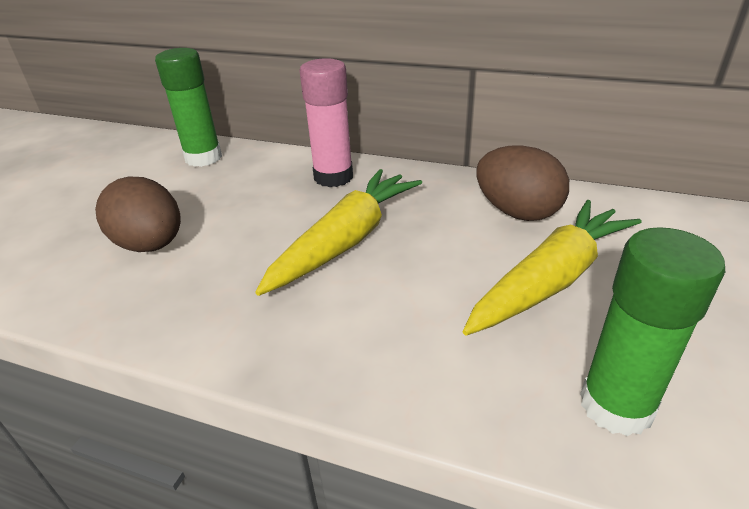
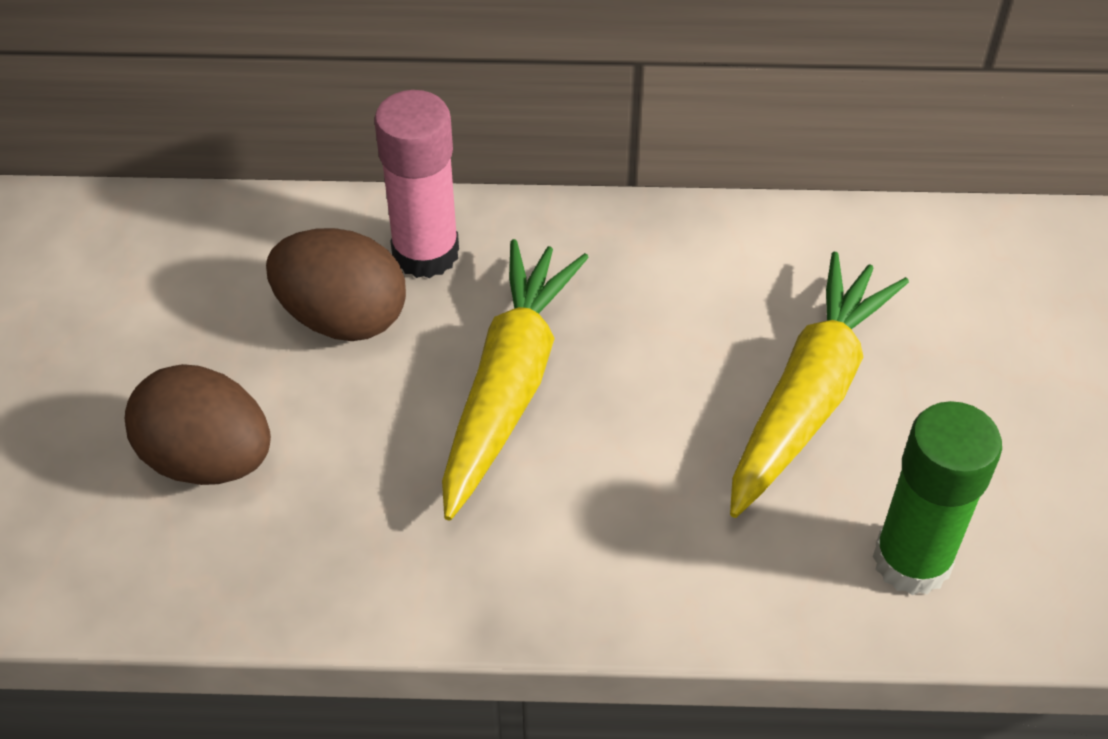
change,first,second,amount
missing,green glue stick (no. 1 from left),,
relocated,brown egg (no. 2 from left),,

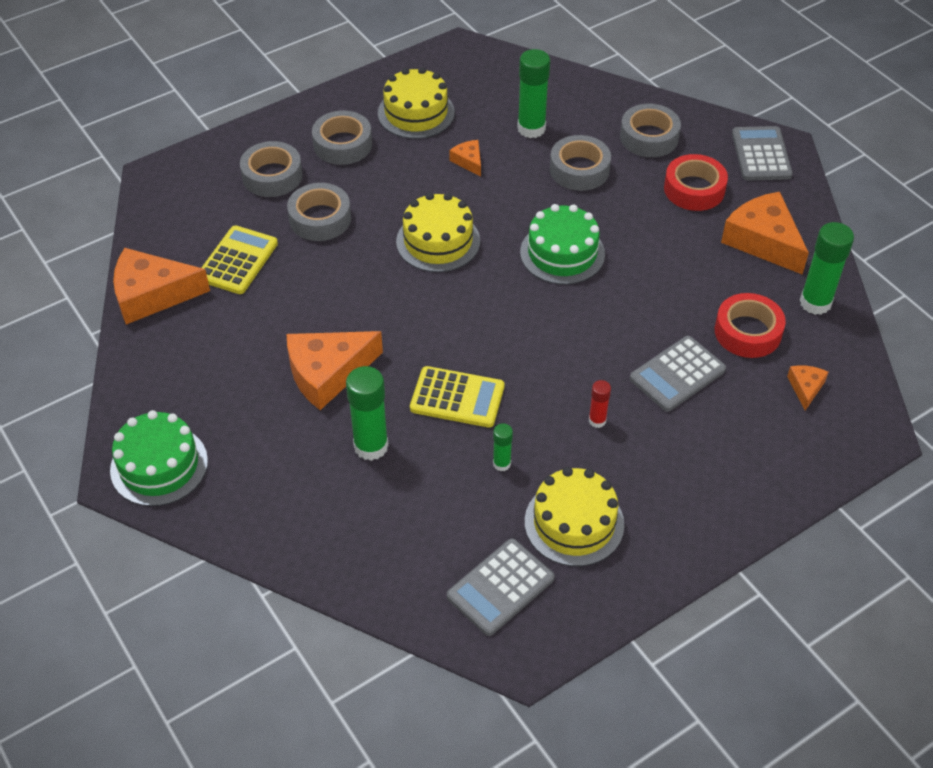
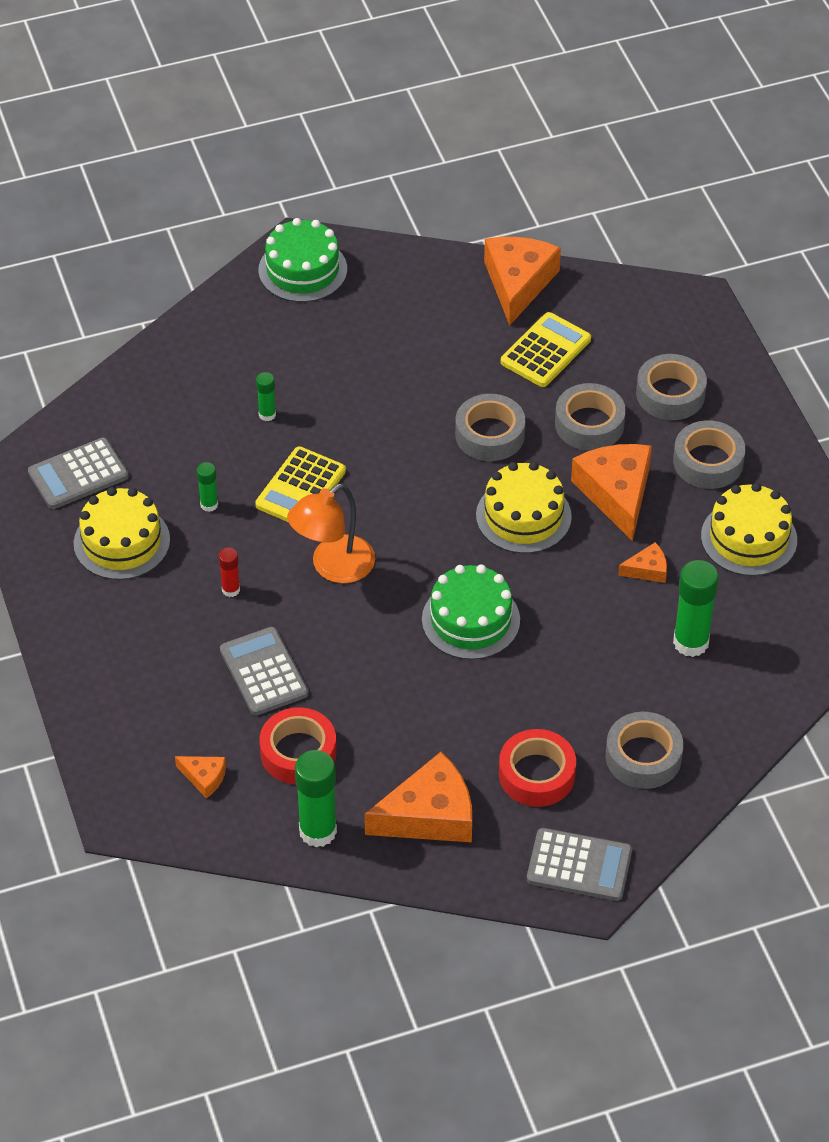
change,first,second,amount
spun,yellow calculator (no. 1 from left in the first image),yellow calculator (no. 2 from left),90 degrees counterclockwise
relocated,orange cheese (no. 2 from left in the first image),orange cheese (no. 4 from left),
size,green glue stick (no. 1 from left in the first image),green glue stick (no. 2 from left),x0.52
spun,grey calculator (no. 1 from left),,90 degrees counterclockwise
relocated,grey tape (no. 4 from left in the first image),grey tape (no. 1 from left),
appeared,,orange lamp,

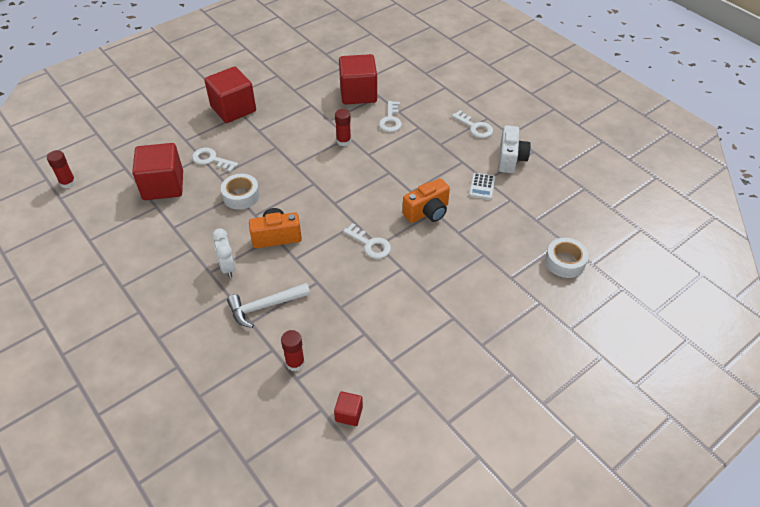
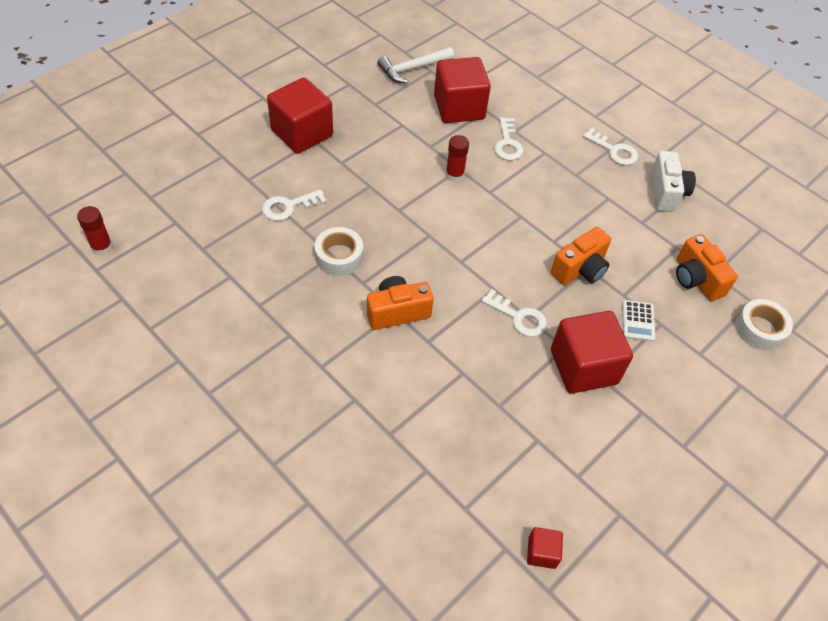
change,first,second,amount
relocated,red cube (no. 1 from left in the first image),red cube (no. 4 from left),
spun,white key (no. 1 from left),,45 degrees counterclockwise
missing,white clock,,
relocated,white hammer,,
missing,red glue stick (no. 2 from left),,
relocated,white calculator,,
appeared,,orange camera (no. 3 from left),

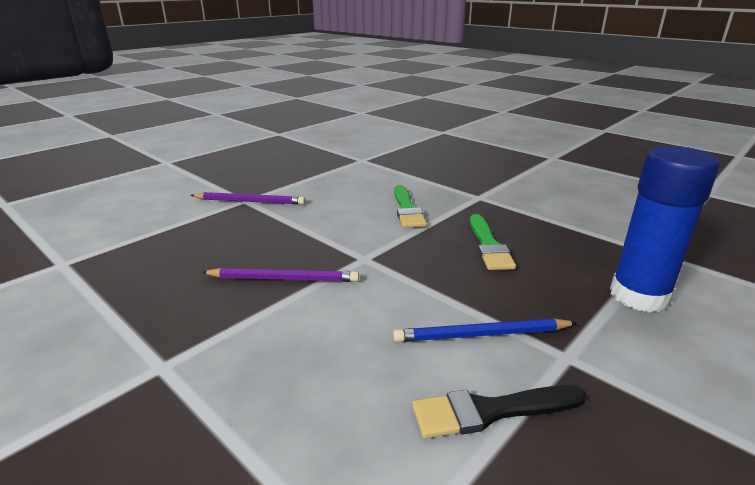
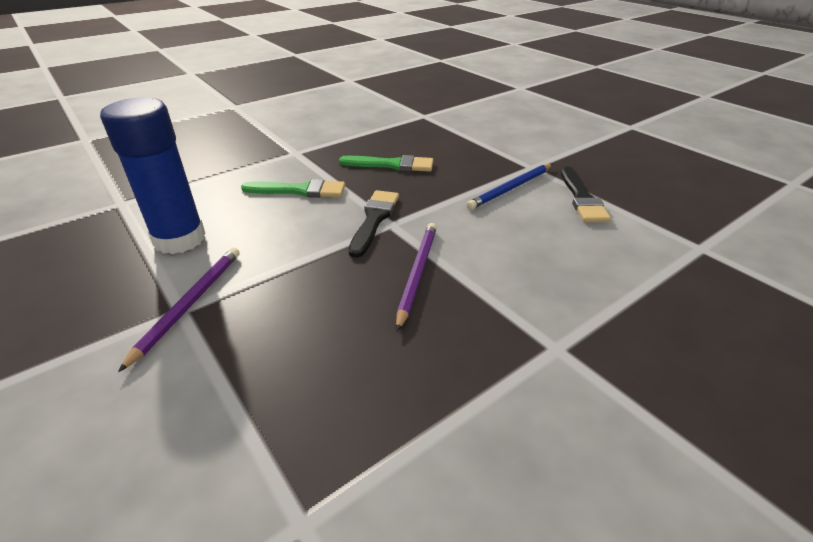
change,first,second,amount
spun,blue pencil,,45 degrees clockwise
relocated,blue glue stick,,
appeared,,black brush (no. 1 from left),

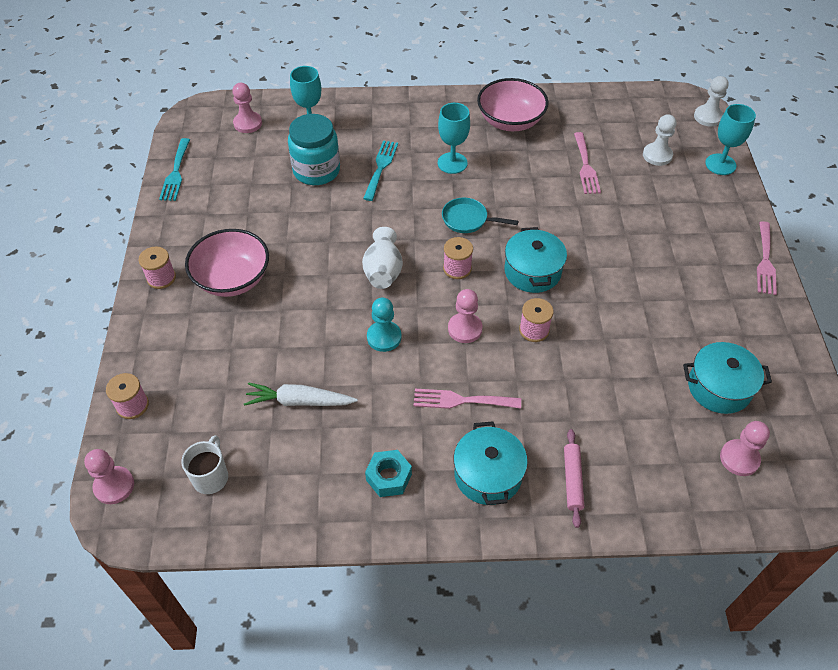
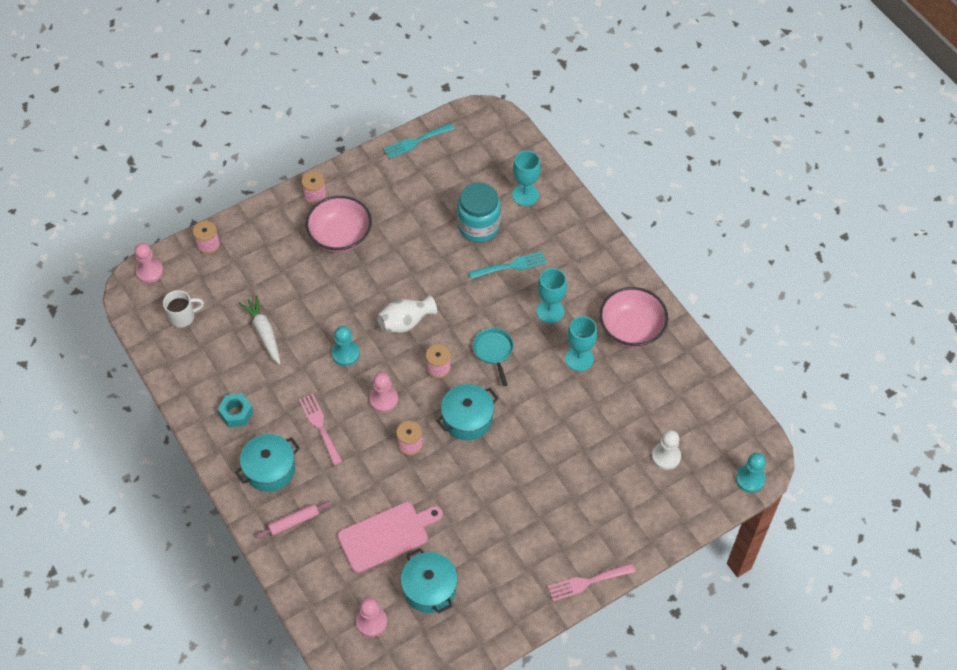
change,first,second,amount
missing,pink pawn (no. 2 from left),,
missing,pink fork (no. 2 from left),,
colour,white pawn (no. 2 from left),turquoise pawn (no. 2 from left),
relocated,turquoise goblet (no. 3 from left),,
appeared,,pink cutting board,

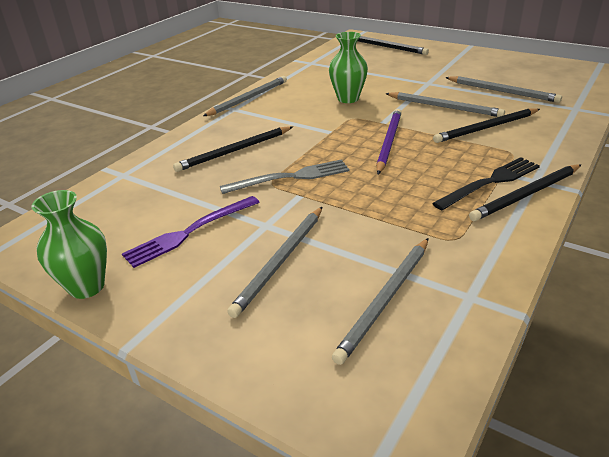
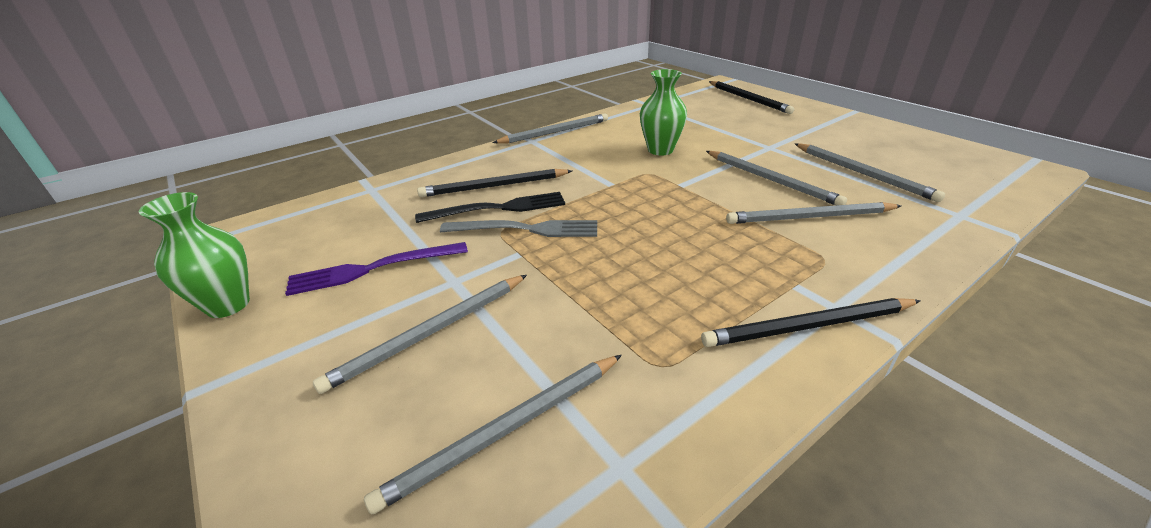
change,first,second,amount
missing,purple pencil,,
relocated,black fork,,
colour,black pencil (no. 3 from left),grey pencil (no. 5 from left),

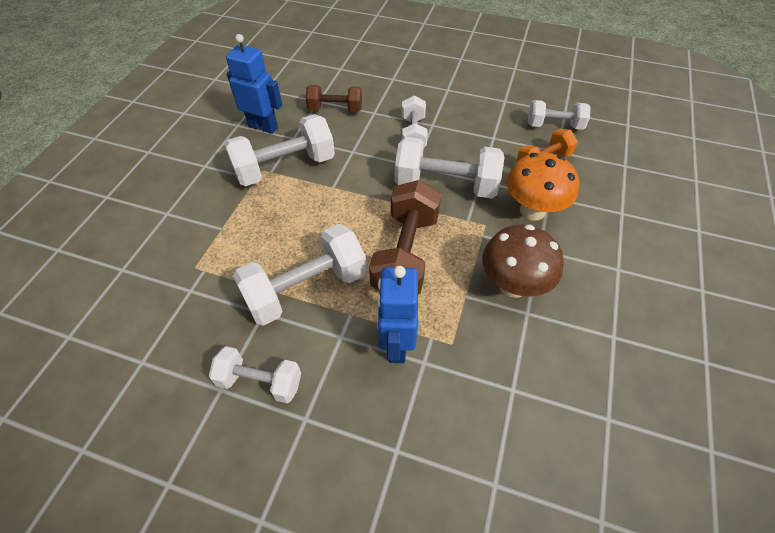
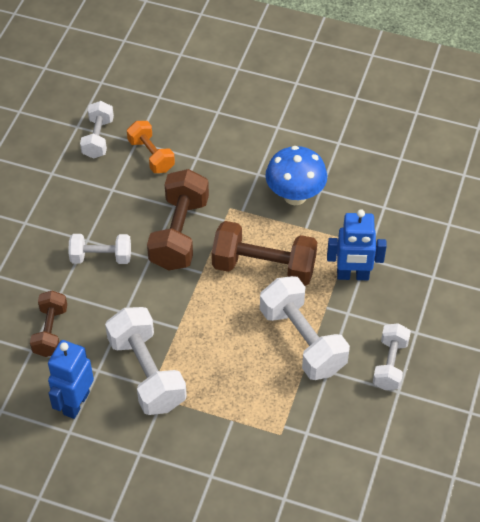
change,first,second,amount
colour,white dumbbell (no. 5 from left),brown dumbbell (no. 2 from left),
colour,brown mushroom,blue mushroom,
missing,orange mushroom,,

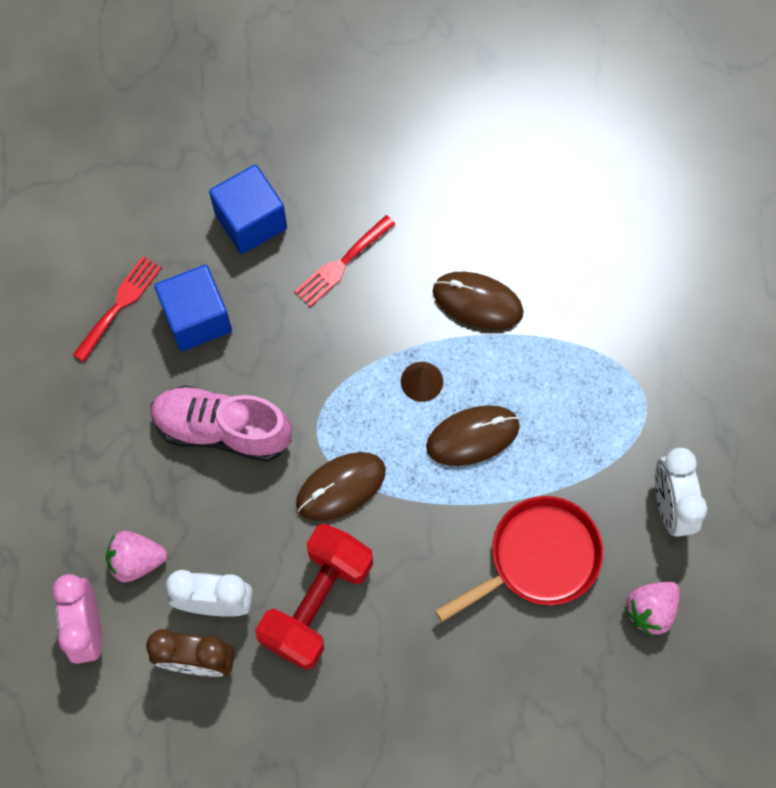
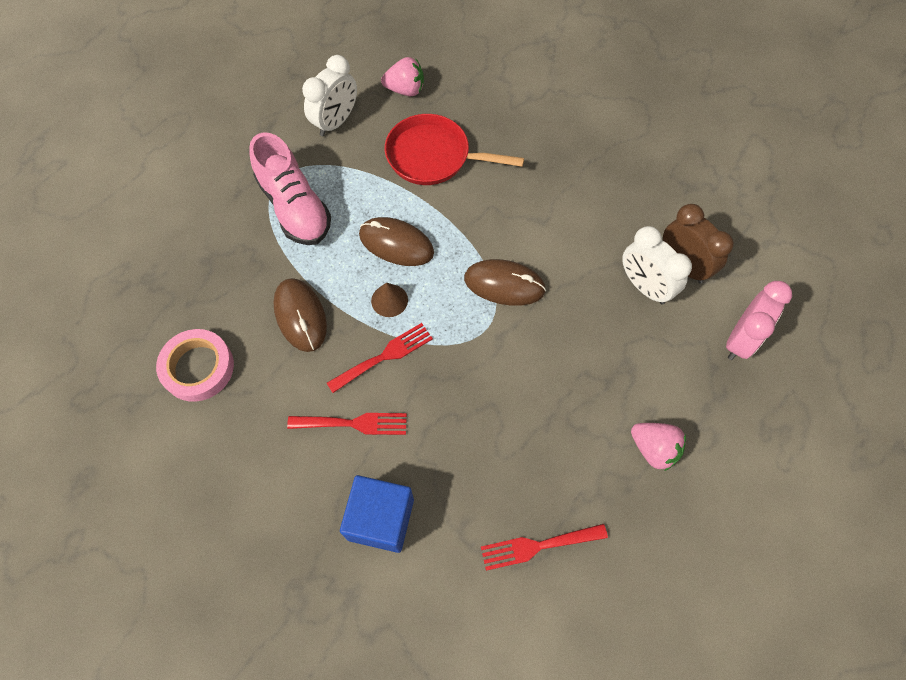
change,first,second,amount
relocated,pink strawberry (no. 1 from left in the first image),pink strawberry (no. 2 from left),
relocated,pink shoe,,
missing,blue cube (no. 1 from left),,
missing,red dumbbell,,
appeared,,pink tape,
appeared,,red fork (no. 2 from left),

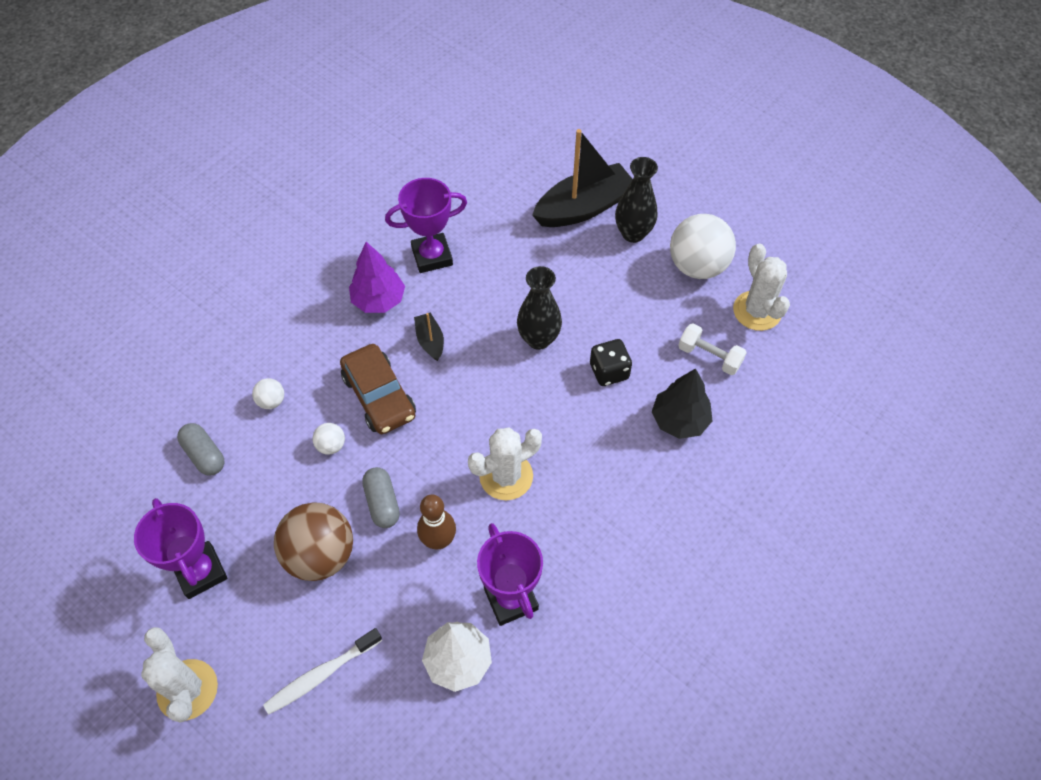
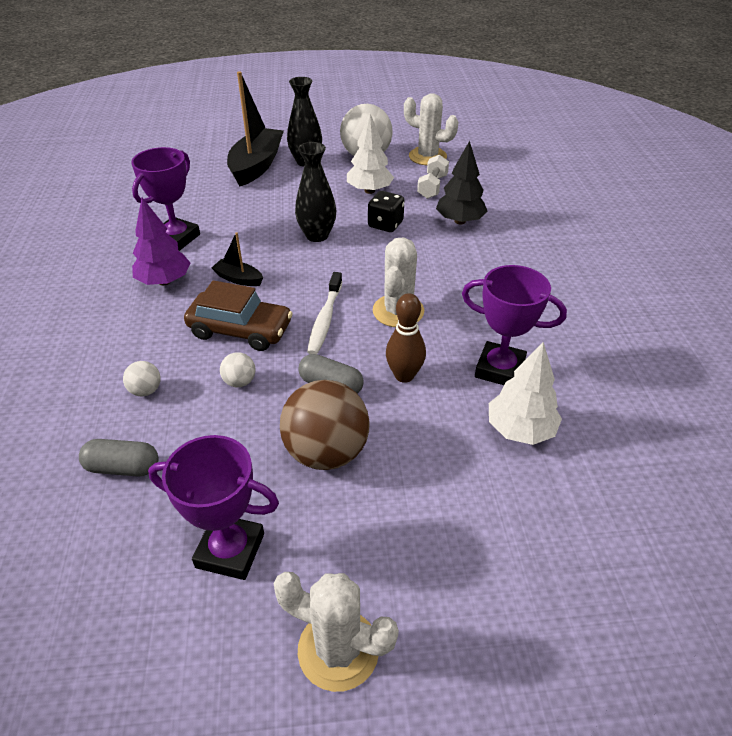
change,first,second,amount
relocated,white toothbrush,,
spun,white dumbbell,,60 degrees counterclockwise
appeared,,white tree (no. 1 from left),

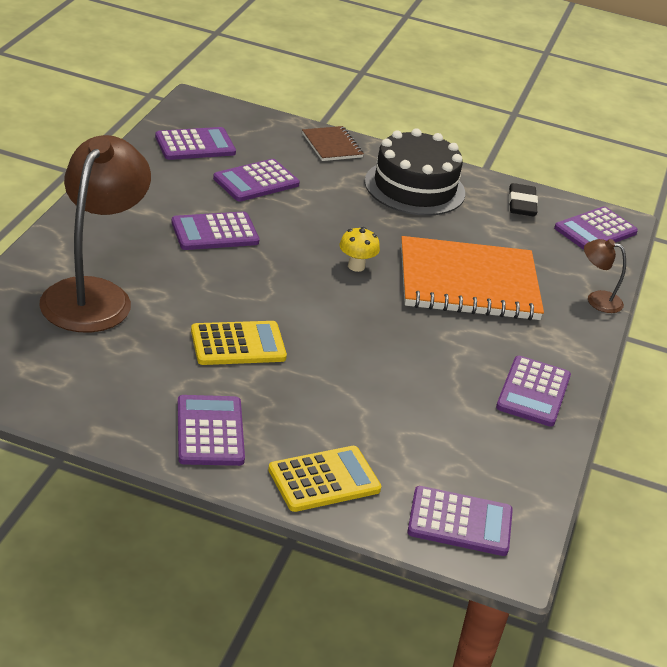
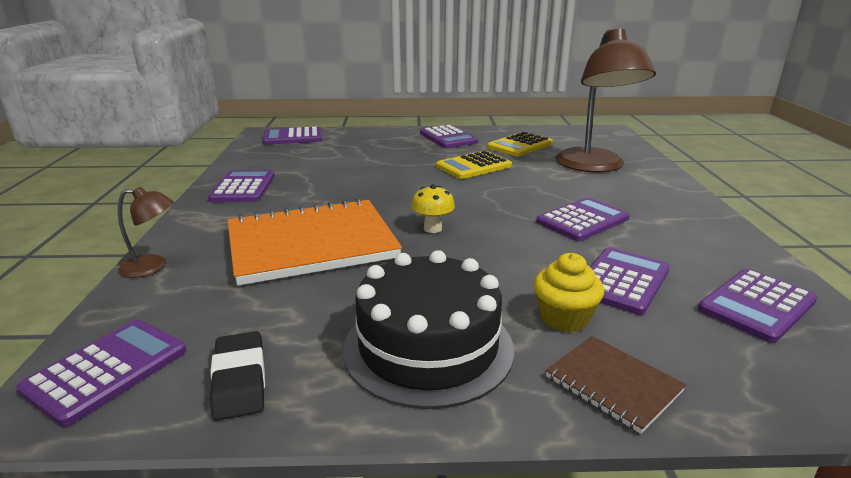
change,first,second,amount
relocated,yellow calculator (no. 2 from left),,
appeared,,yellow cupcake,

